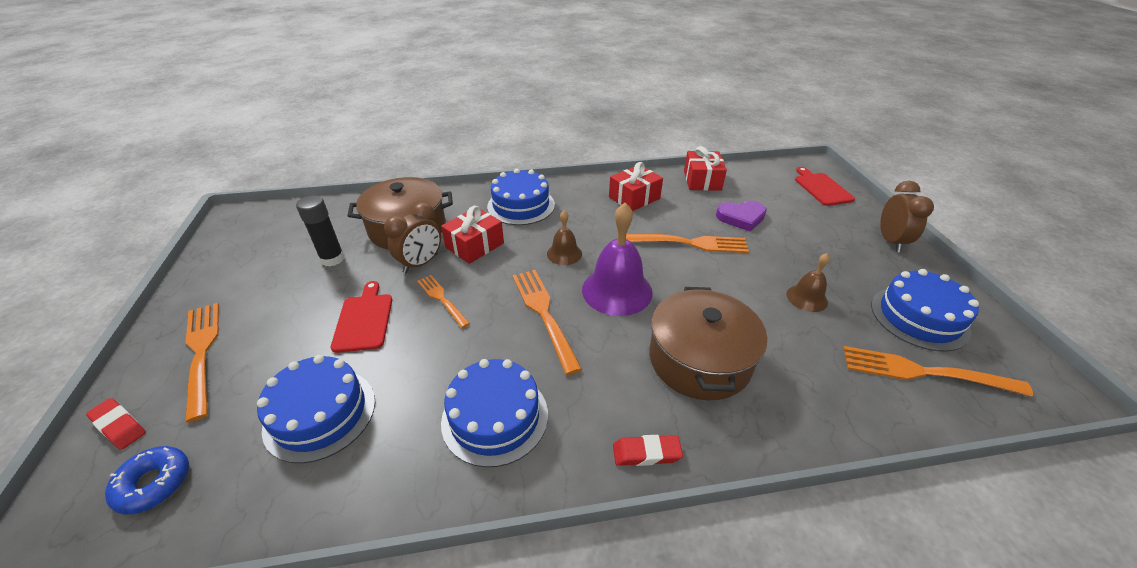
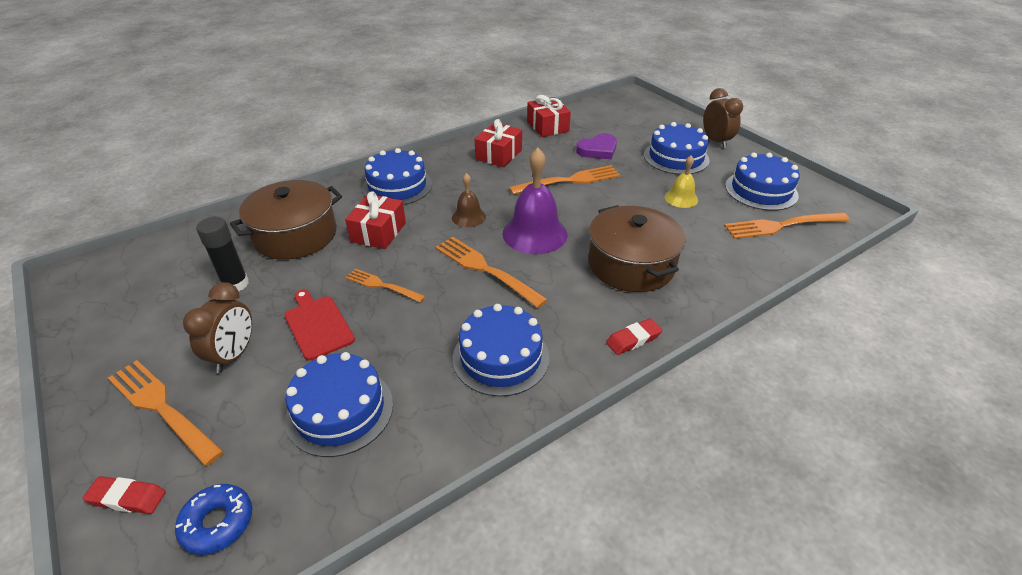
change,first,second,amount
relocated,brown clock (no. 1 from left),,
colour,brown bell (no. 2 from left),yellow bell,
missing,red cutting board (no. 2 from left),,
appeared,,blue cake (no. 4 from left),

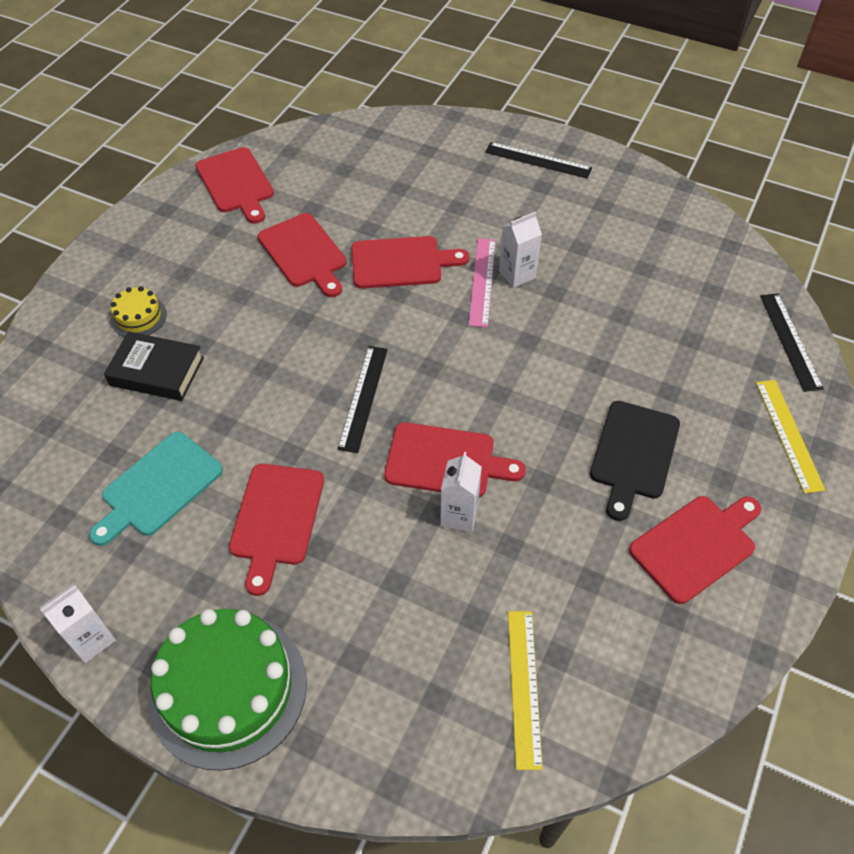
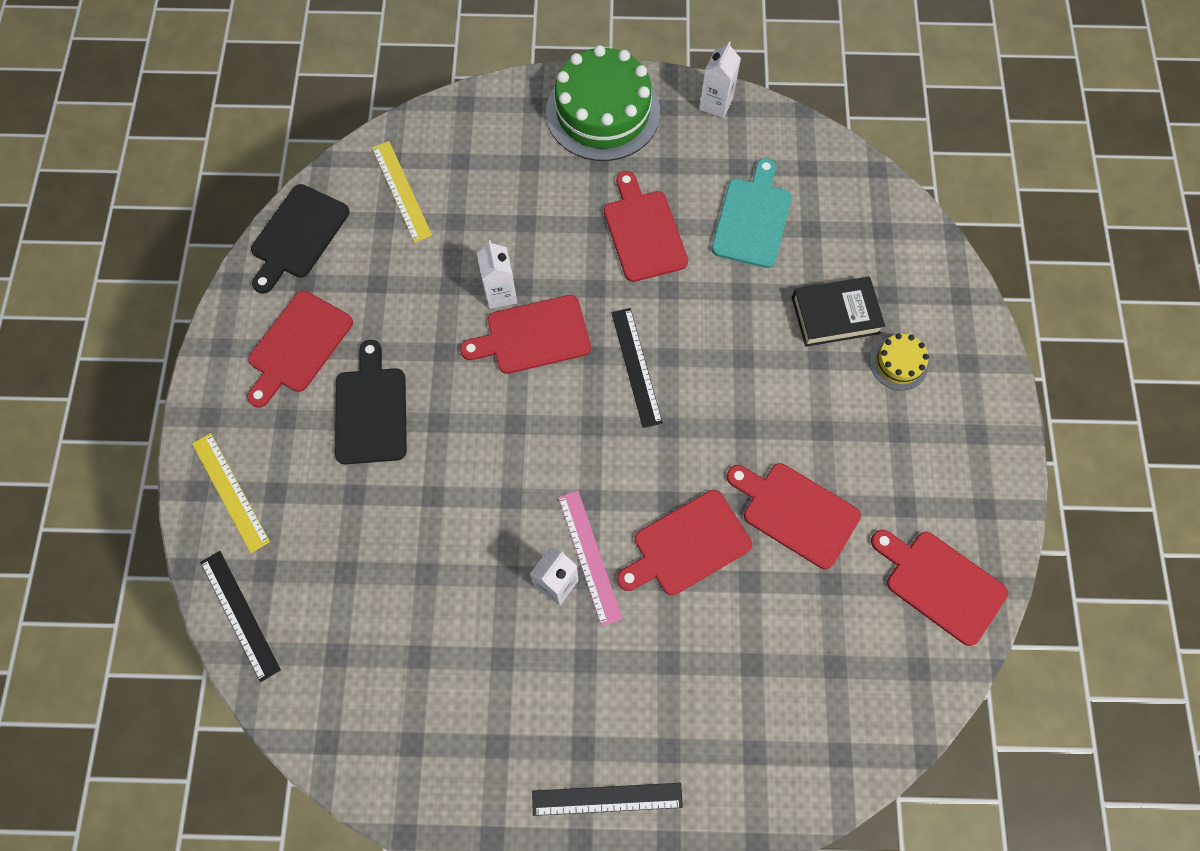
change,first,second,amount
appeared,,black cutting board (no. 1 from left),

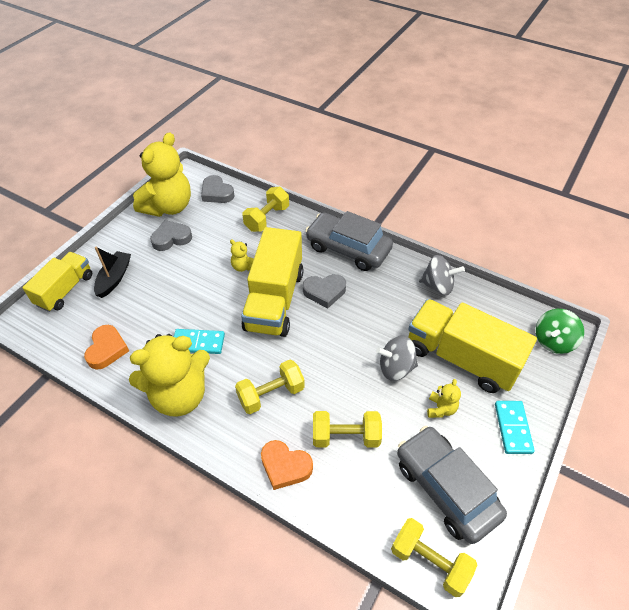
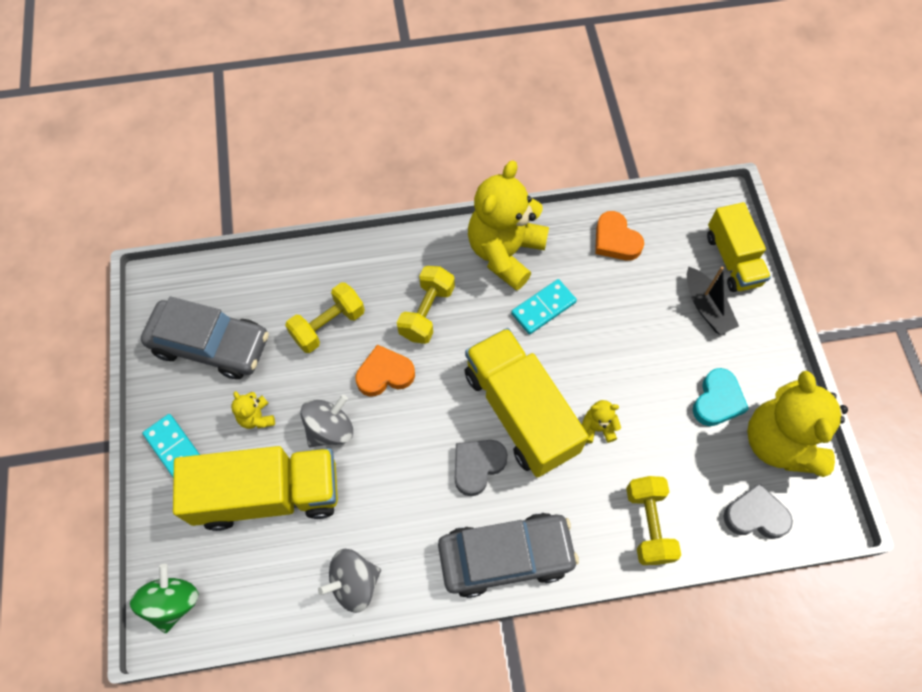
change,first,second,amount
colour,grey heart (no. 1 from left),turquoise heart,
relocated,orange heart (no. 2 from left in the first image),orange heart (no. 1 from left),
missing,yellow dumbbell (no. 4 from left),,

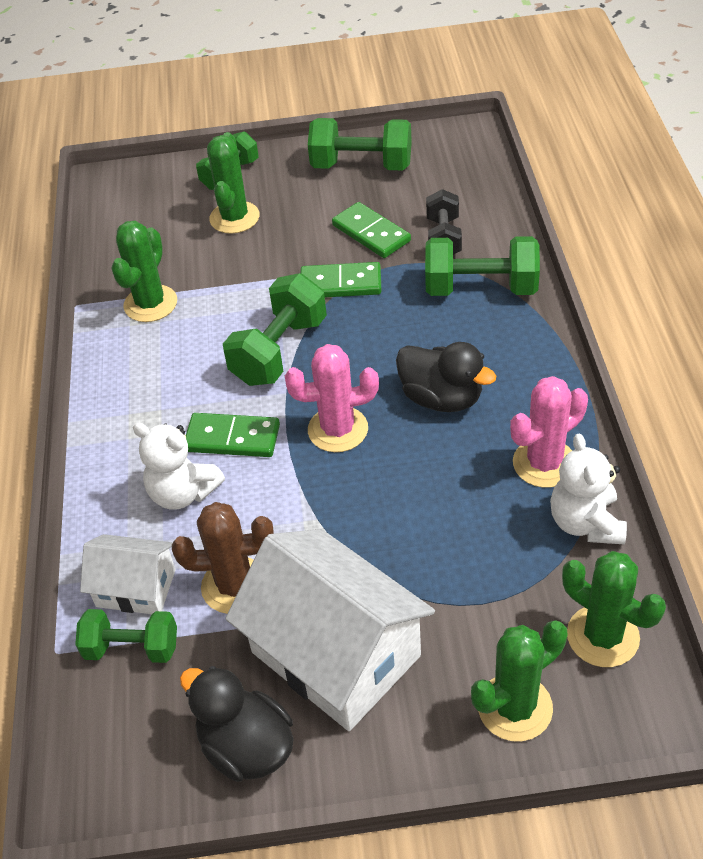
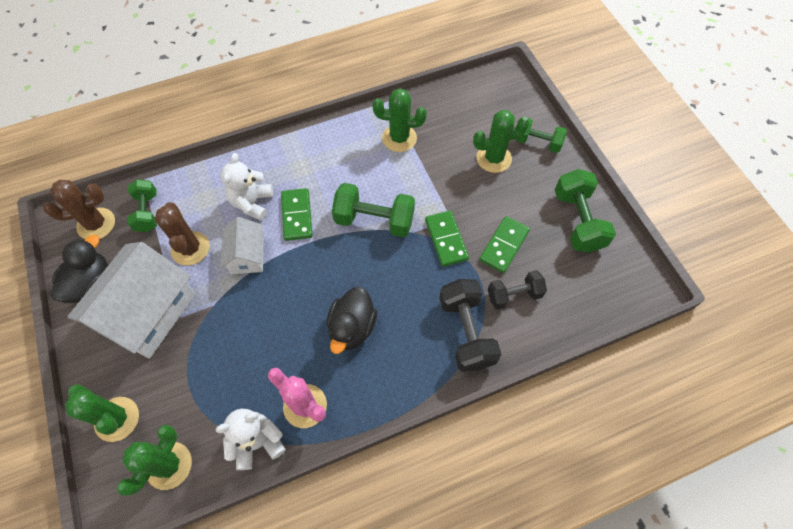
change,first,second,amount
relocated,white house (no. 1 from left in the first image),white house (no. 2 from left),
missing,pink cactus (no. 1 from left),,
colour,green dumbbell (no. 5 from left),black dumbbell (no. 1 from left),
appeared,,brown cactus (no. 1 from left),

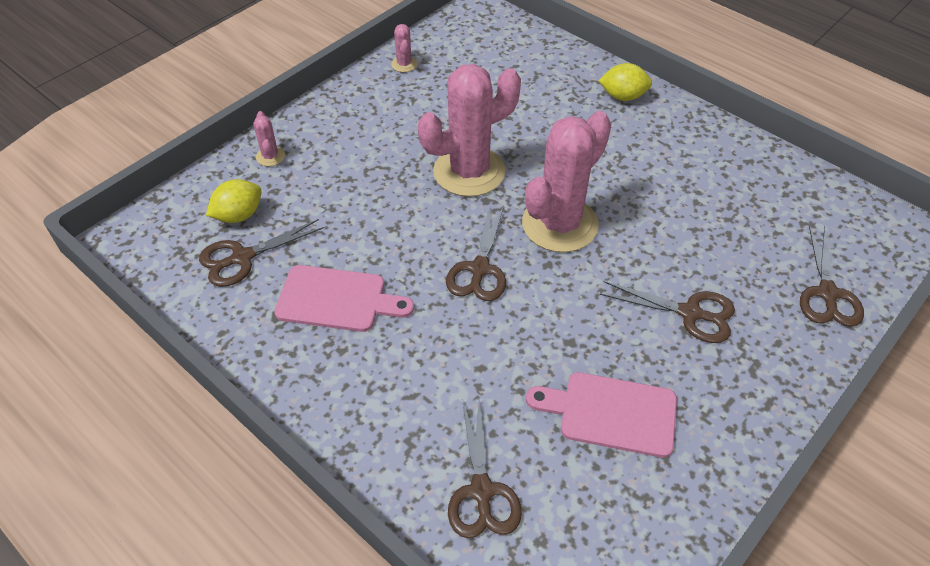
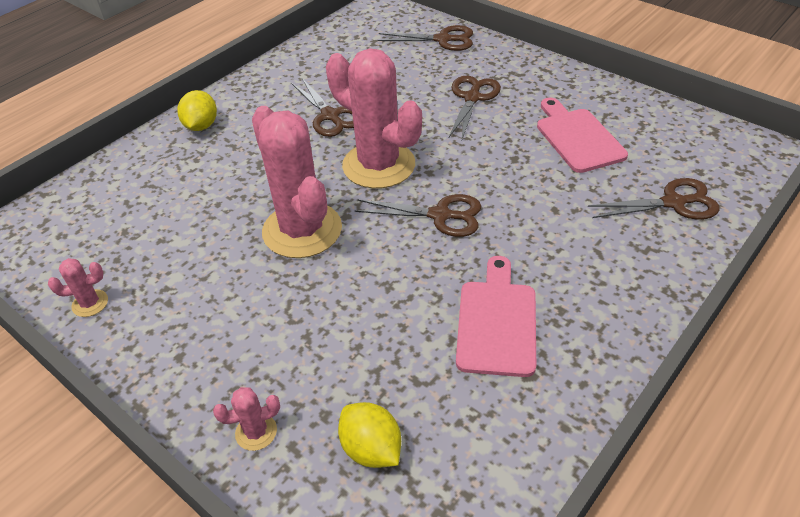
change,first,second,amount
relocated,brown scissors (no. 1 from left),,
spun,pink cutting board (no. 2 from left),,150 degrees clockwise

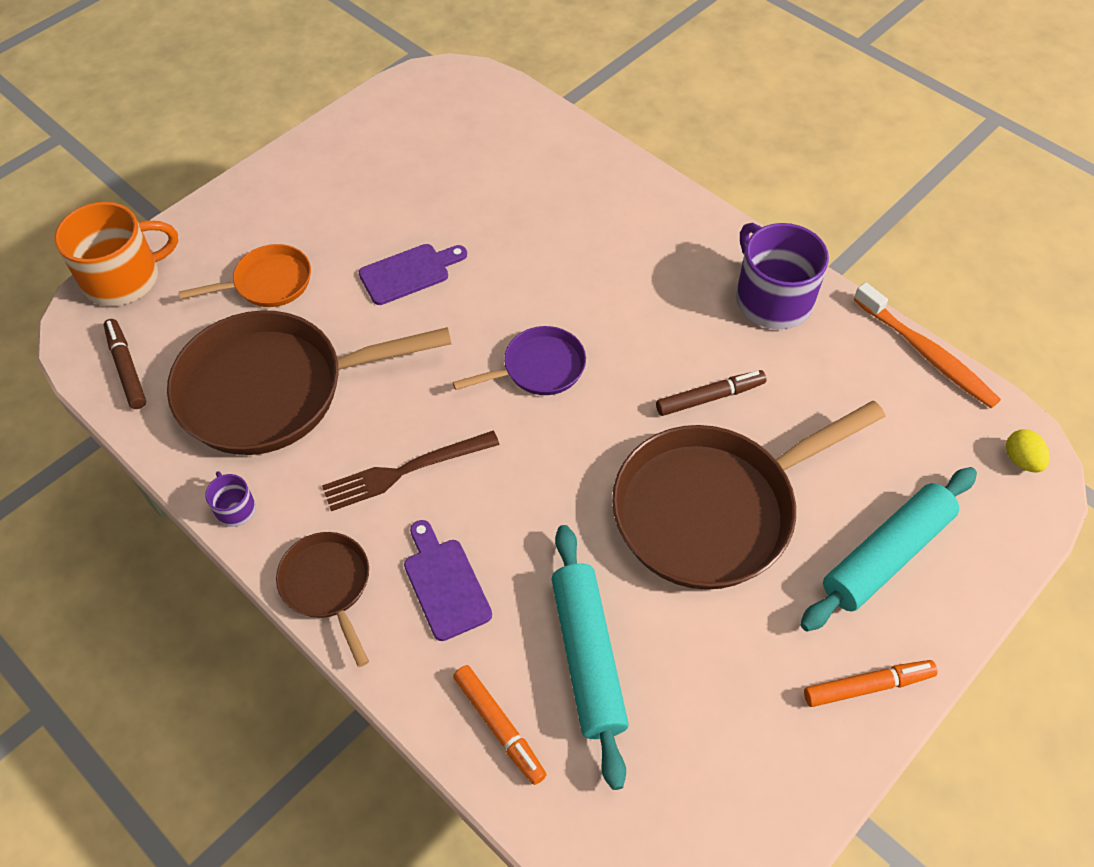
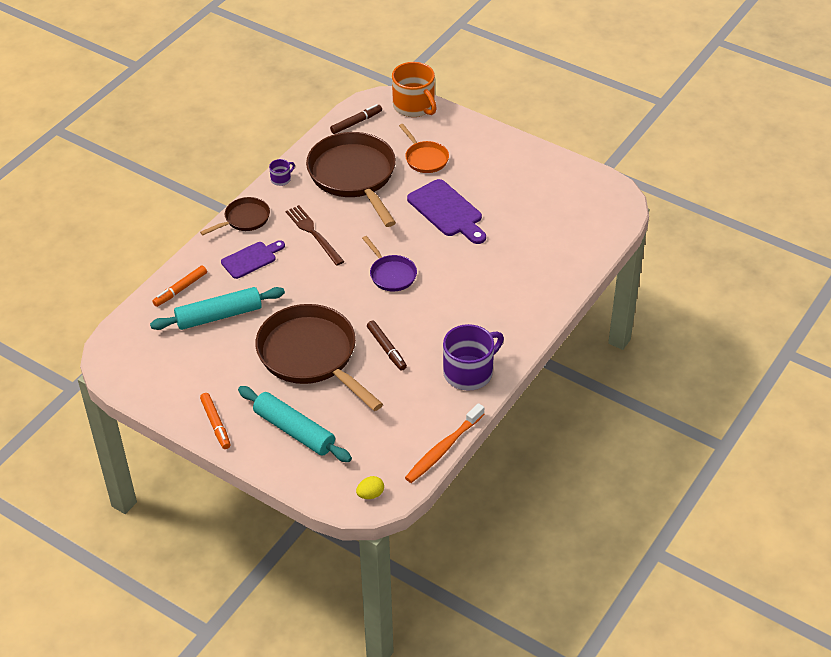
change,first,second,amount
size,purple cutting board (no. 1 from left in the first image),purple cutting board (no. 2 from left),x1.52

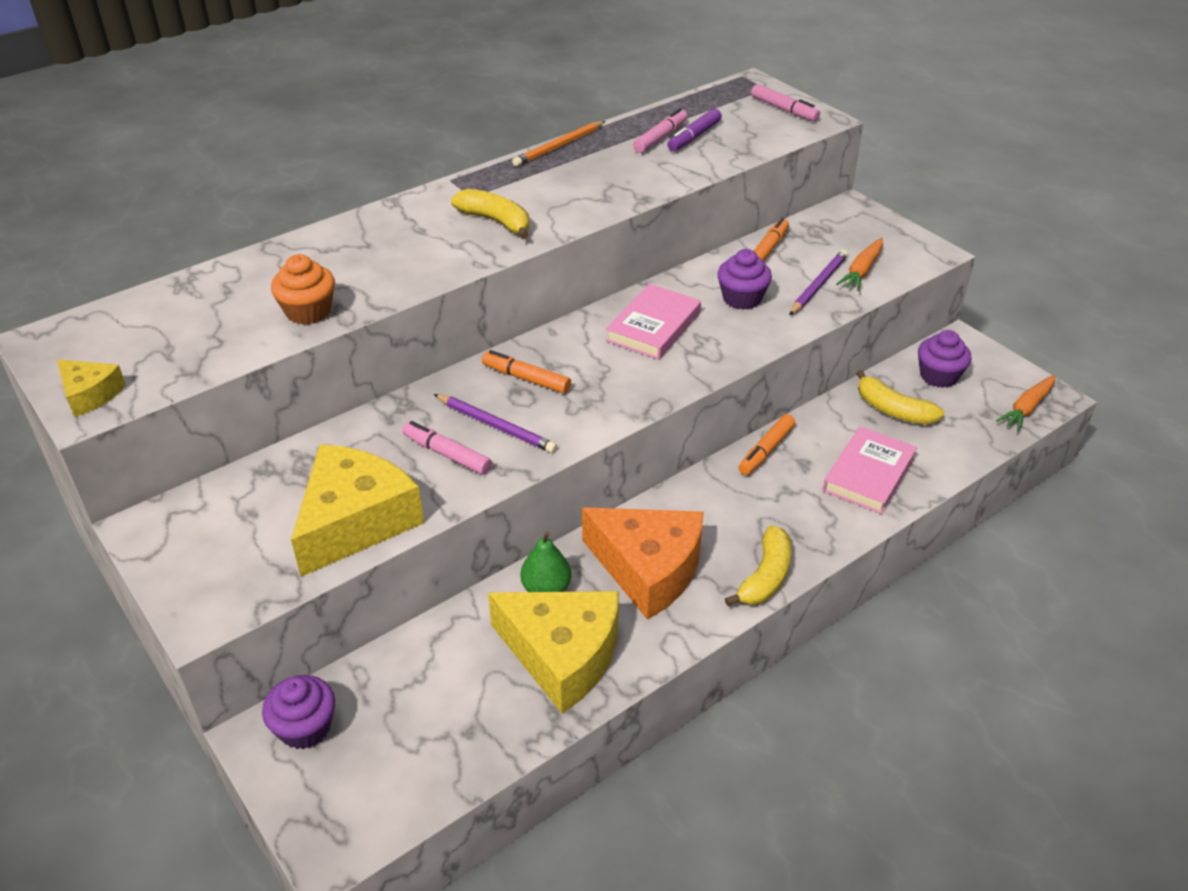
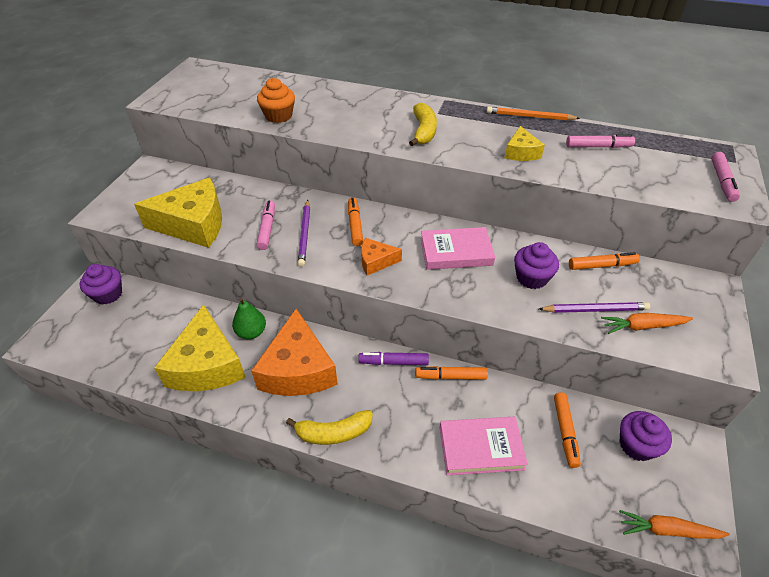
change,first,second,amount
relocated,yellow cheese (no. 1 from left in the first image),yellow cheese (no. 3 from left),
relocated,purple marker,,
exchanged,yellow banana (no. 3 from left),orange marker (no. 3 from left),
appeared,,orange cheese (no. 2 from left),

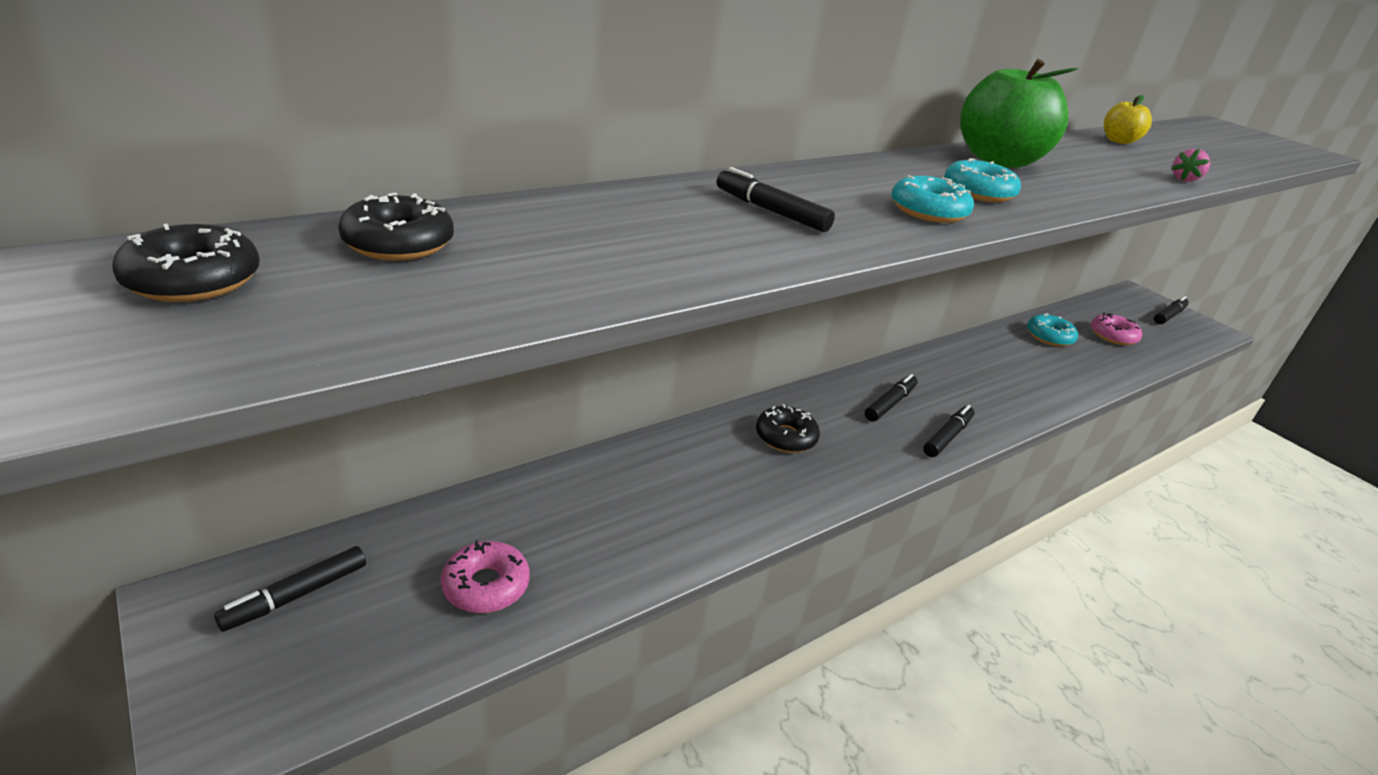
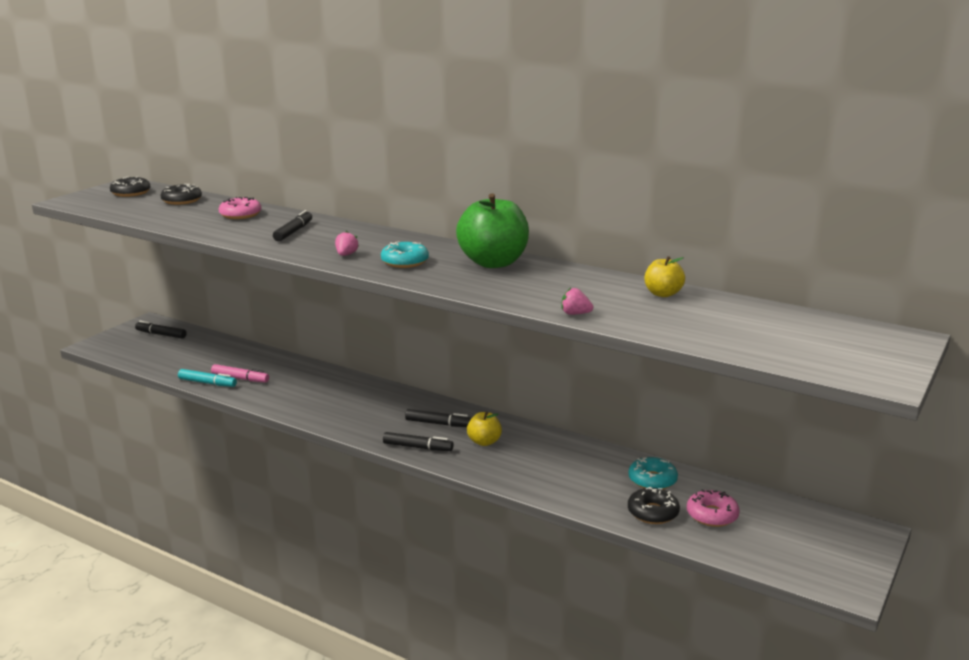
change,first,second,amount
relocated,pink donut (no. 1 from left),,
relocated,black donut (no. 3 from left),,
exchanged,turquoise donut (no. 1 from left),pink strawberry (no. 1 from left),
missing,black marker (no. 5 from left),,
appeared,,turquoise marker,
appeared,,pink marker,
appeared,,yellow apple (no. 1 from left),

